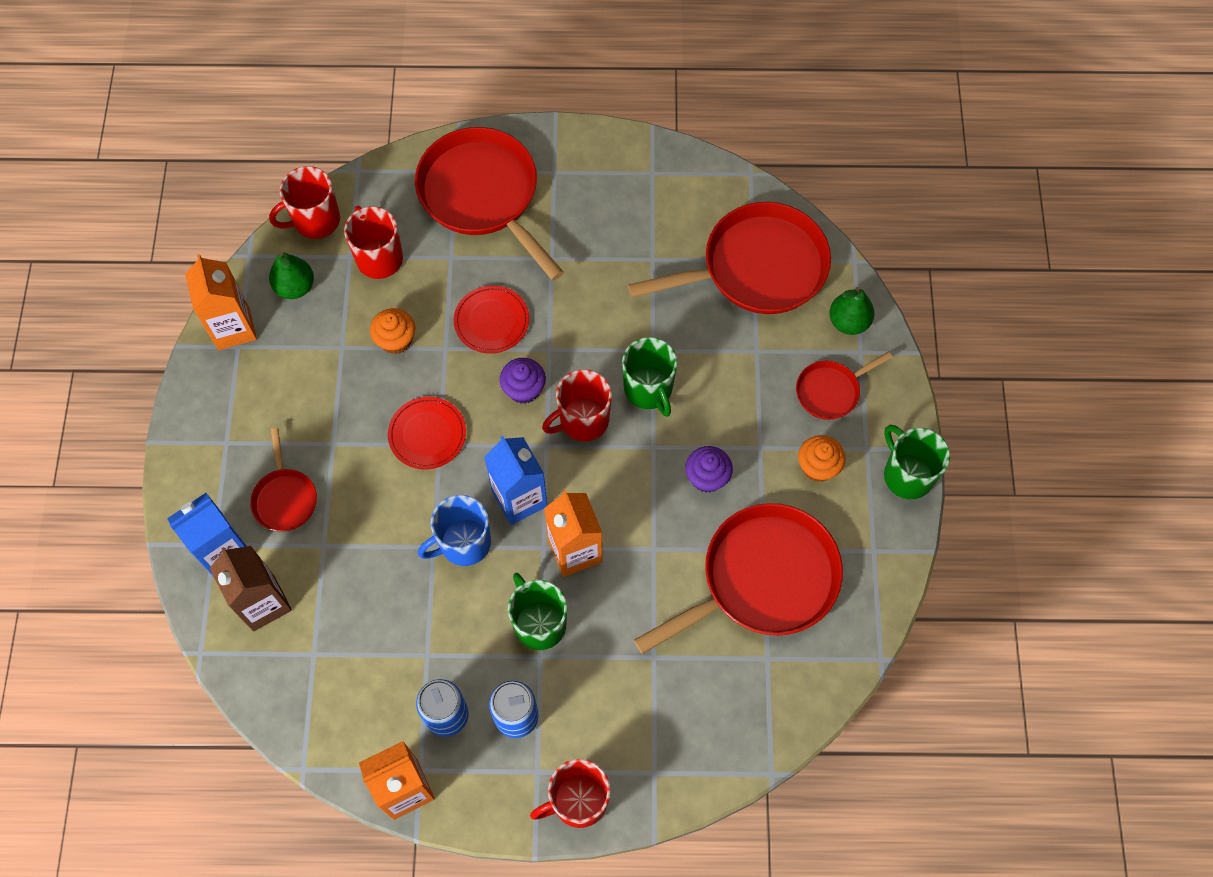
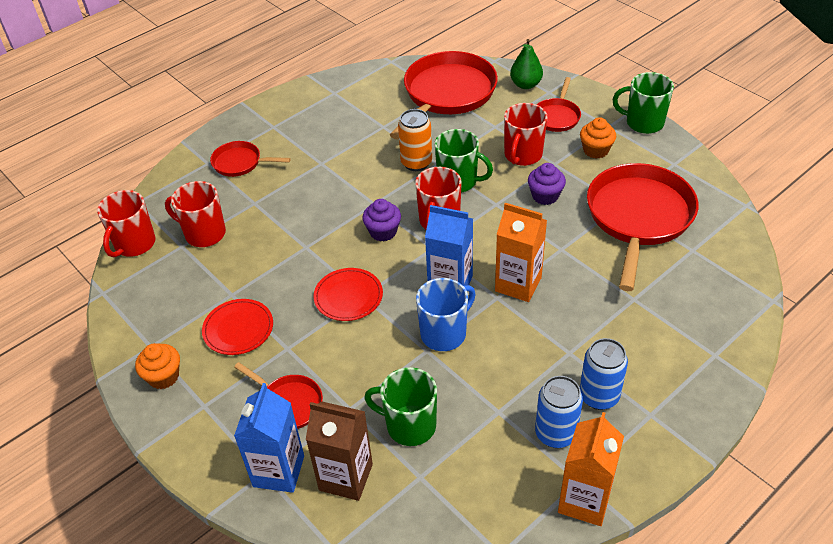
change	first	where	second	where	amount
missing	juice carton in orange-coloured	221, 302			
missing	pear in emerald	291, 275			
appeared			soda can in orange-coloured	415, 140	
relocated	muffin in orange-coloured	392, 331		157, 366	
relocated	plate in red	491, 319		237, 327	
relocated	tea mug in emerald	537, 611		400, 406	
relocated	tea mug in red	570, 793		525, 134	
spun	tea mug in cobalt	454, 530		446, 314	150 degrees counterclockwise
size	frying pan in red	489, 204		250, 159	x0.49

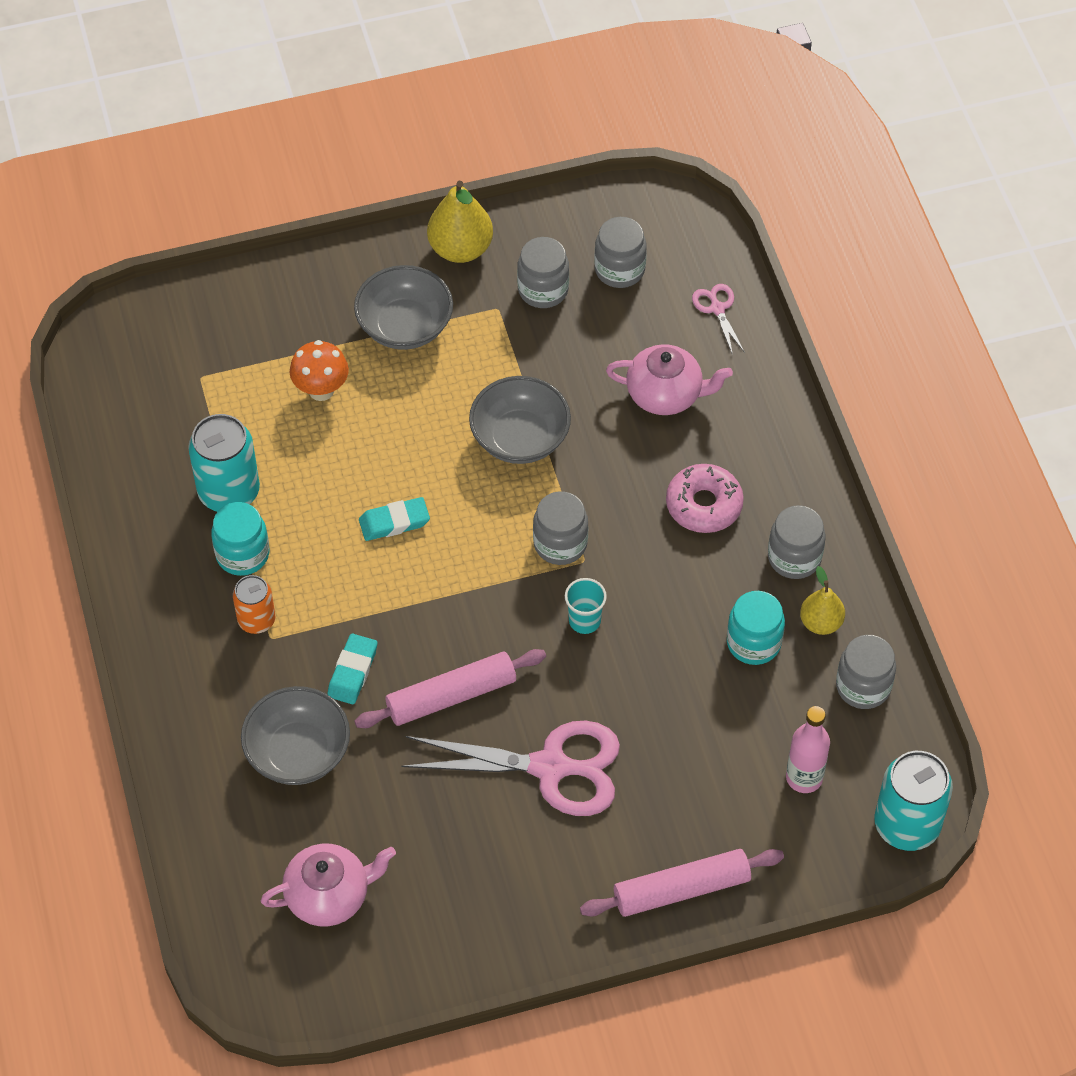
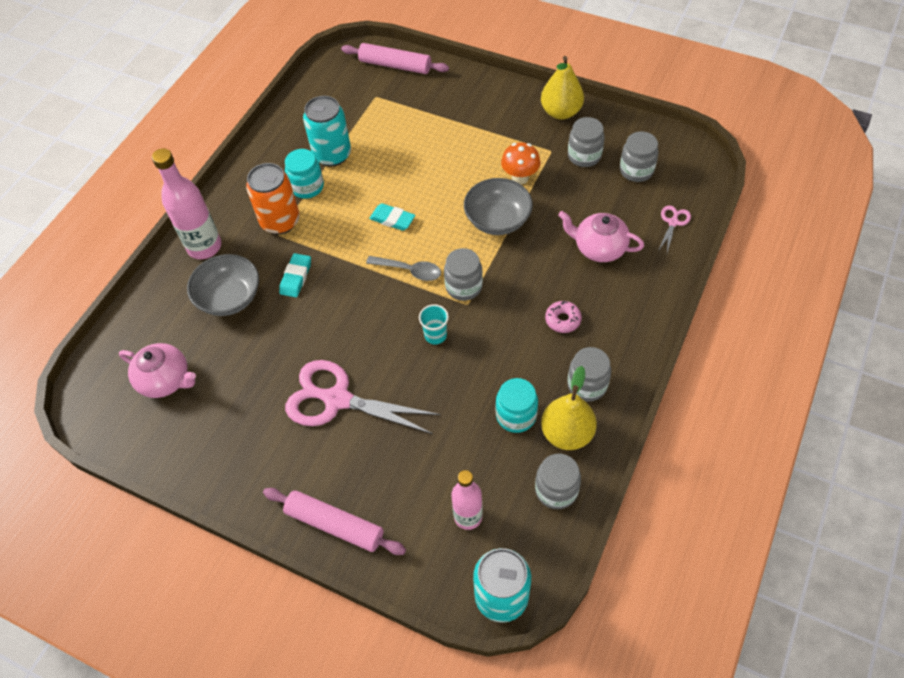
change	first	where	second	where	amount
missing	deep dish in ash-grey	403, 307			
appeared			bottle in pink	186, 203	
appeared			spoon in ash-grey	403, 268	
relocated	mushroom in orange-coloured	319, 370		520, 163	
relocated	pastry roller in pink	450, 688		395, 58	
spun	gum eraser in aqua	352, 669		295, 275	45 degrees counterclockwise
spun	pair of scissors in pink	510, 768		362, 397	150 degrees clockwise
spun	teapot in pink	669, 379		601, 236	150 degrees clockwise
size	soda can in orange-coloured	254, 604		273, 198	x1.68
size	doughnut in pink	705, 498		563, 317	x0.65
size	pear in golden	822, 600		569, 408	x1.60

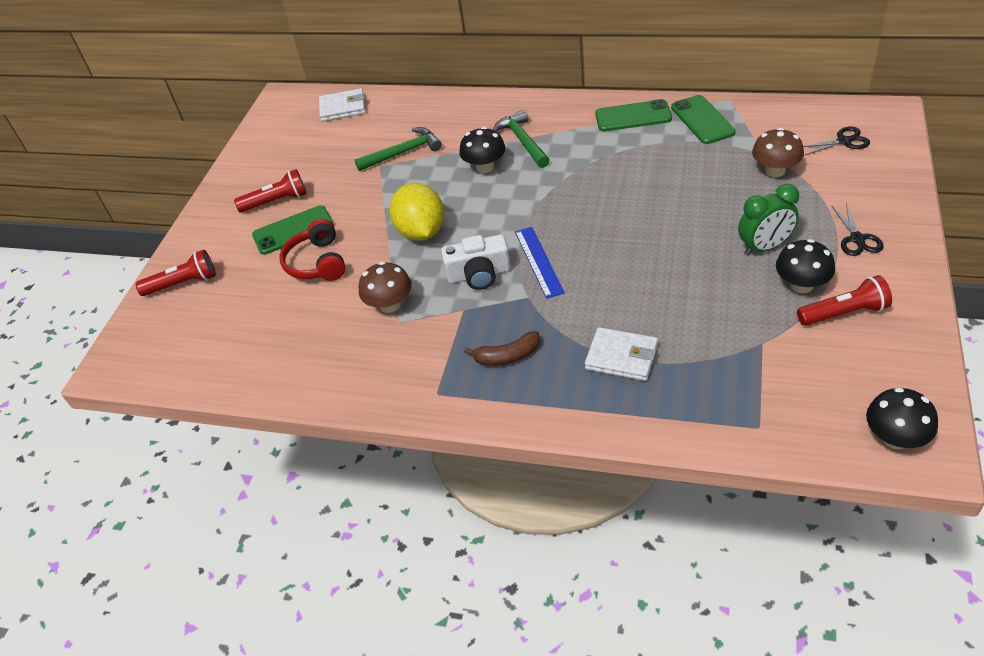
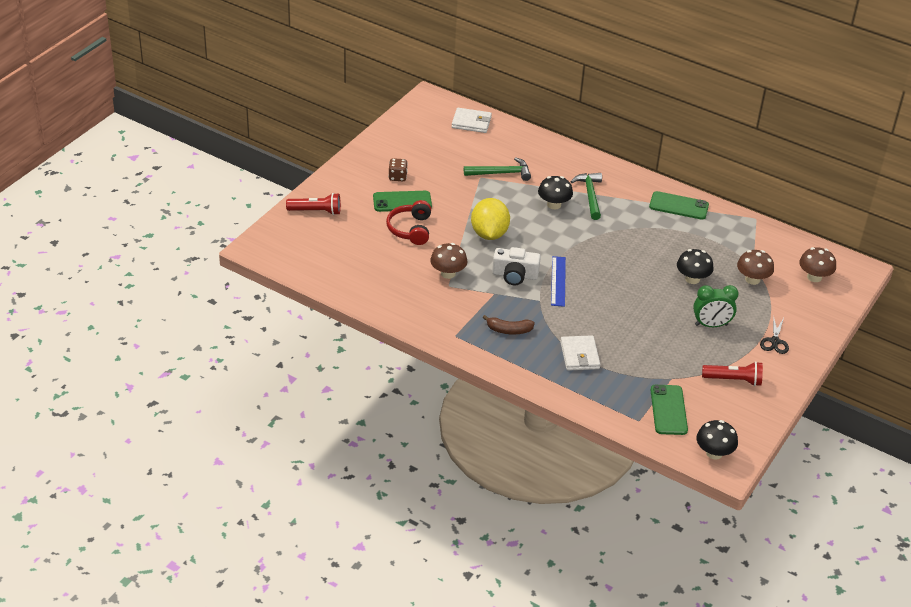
change	first	where	second	where	amount
relocated	mobile phone in emerald	703, 119		669, 410	
relocated	mushroom in black	805, 266		695, 266	
exchanged	pocket torch in red	270, 191	dice in dark brown	398, 169	
exchanged	pair of scissors in black	836, 141	mushroom in dark brown	817, 264	
spun	wallet in white	621, 354		580, 353	45 degrees clockwise

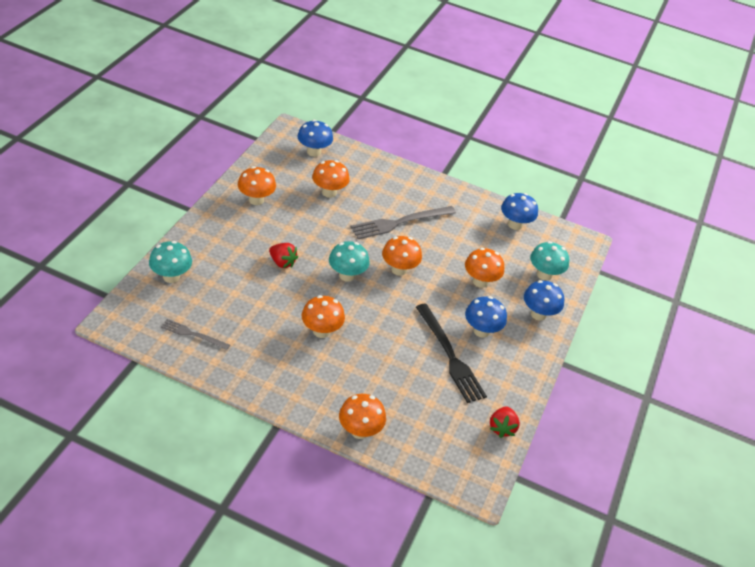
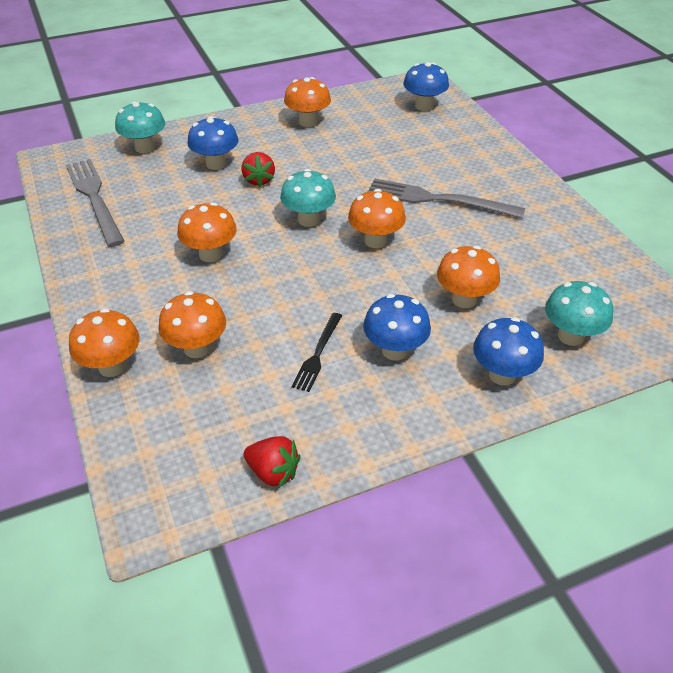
change	first	where	second	where	amount
relocated	mushroom in orange-coloured	331, 179		192, 324	
relocated	mushroom in cobalt	519, 211		213, 143	
spun	berry in red	505, 422		272, 461	120 degrees counterclockwise
size	table fork in ash-grey	195, 334		95, 203	x1.80
size	table fork in black	451, 353		317, 352	x0.56

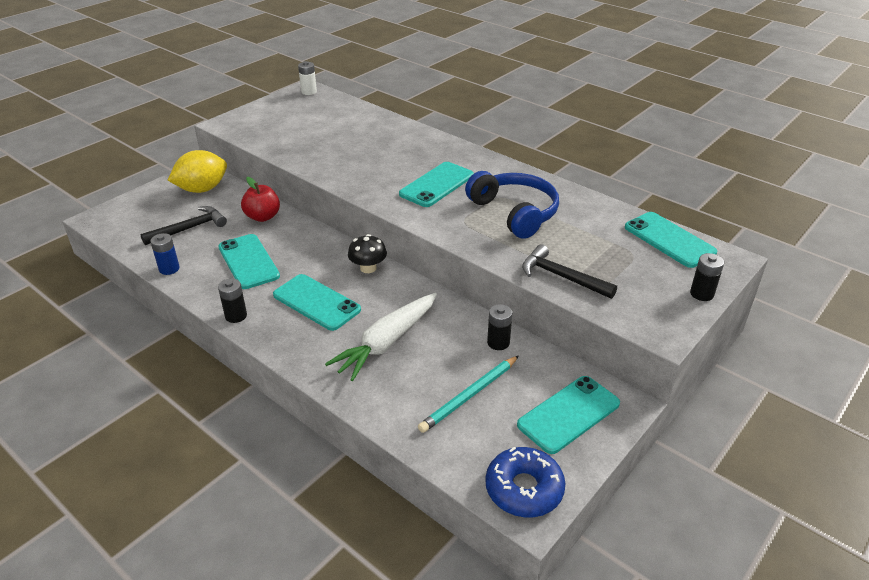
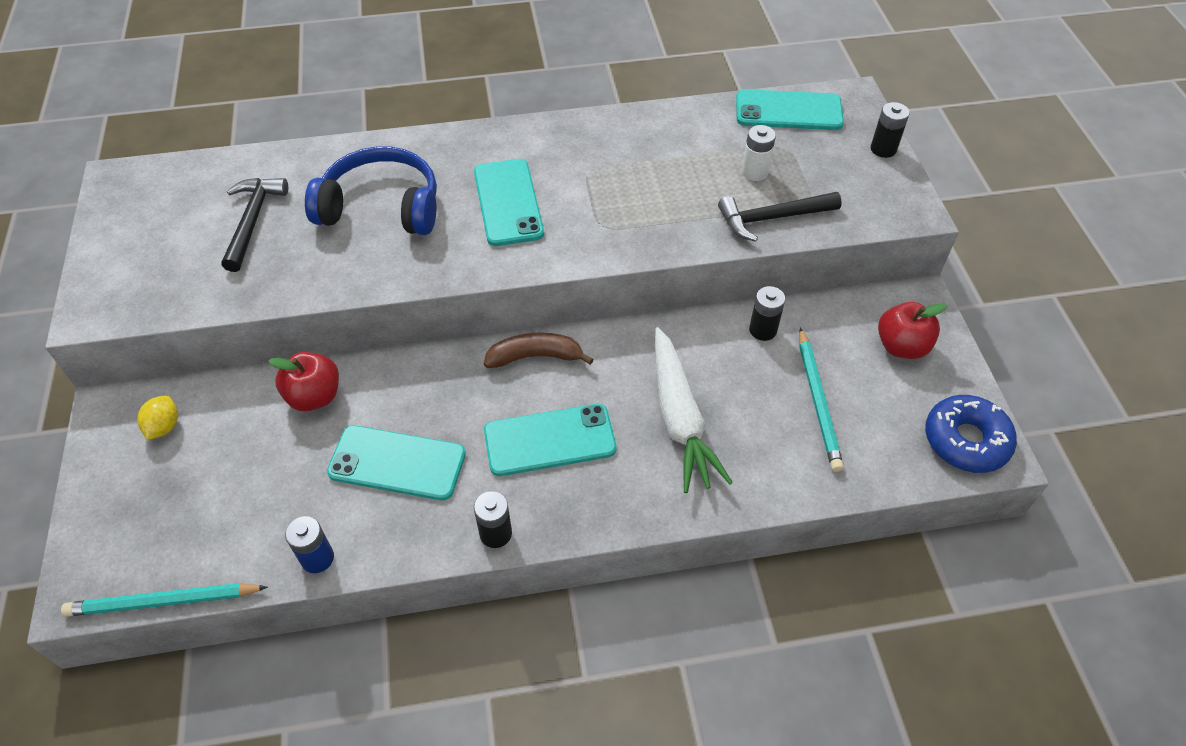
change	first	where	second	where	amount
appeared			pencil in aqua	164, 600	
relocated	carpenter's hammer in black	183, 225		255, 225	
relocated	power cell in white	307, 78		759, 153	
relocated	headphones in cobalt	512, 205		371, 190	
exchanged	mushroom in black	367, 253	toy banana in dark brown	539, 350	
exchanged	mobile phone in aqua	568, 415	toy apple in red	912, 330	
size	citrus fruit in golden	197, 171		157, 417	x0.50

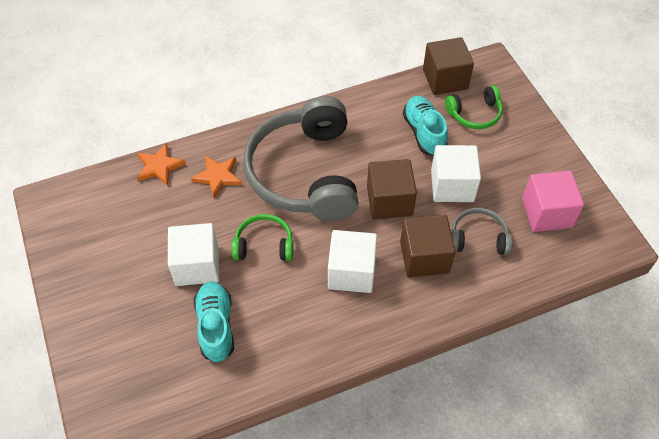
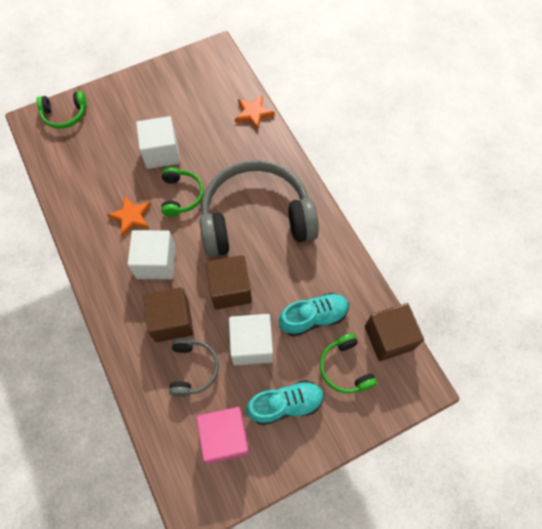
change	first	where	second	where	amount
appeared			headphones in emerald	61, 110	
relocated	five-pointed star in orange-coloured	216, 176		129, 216	
relocated	sneaker in aqua	214, 322		285, 402	

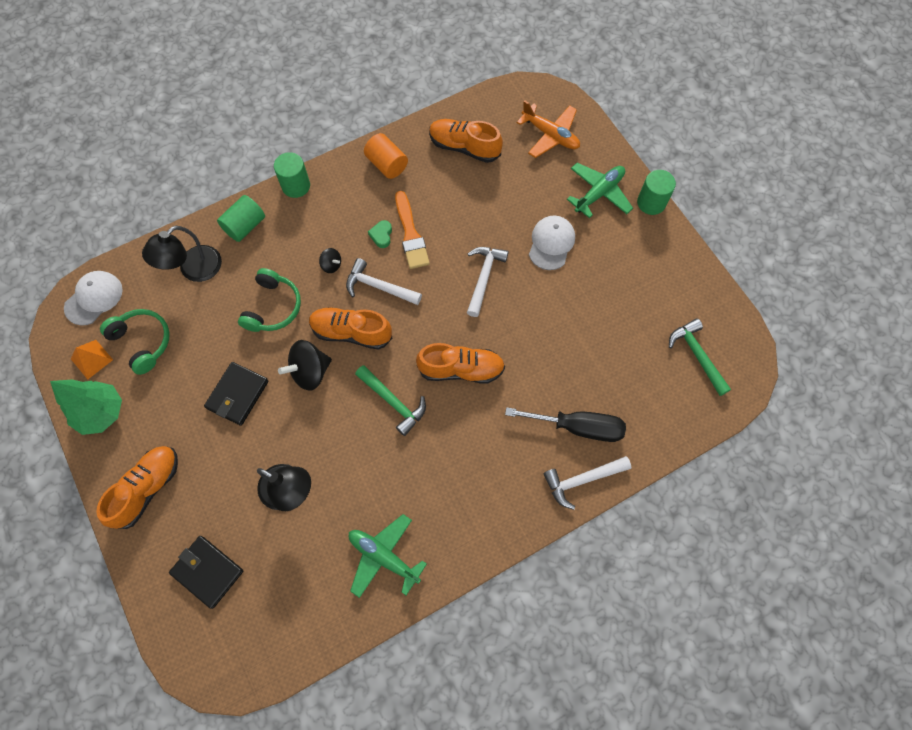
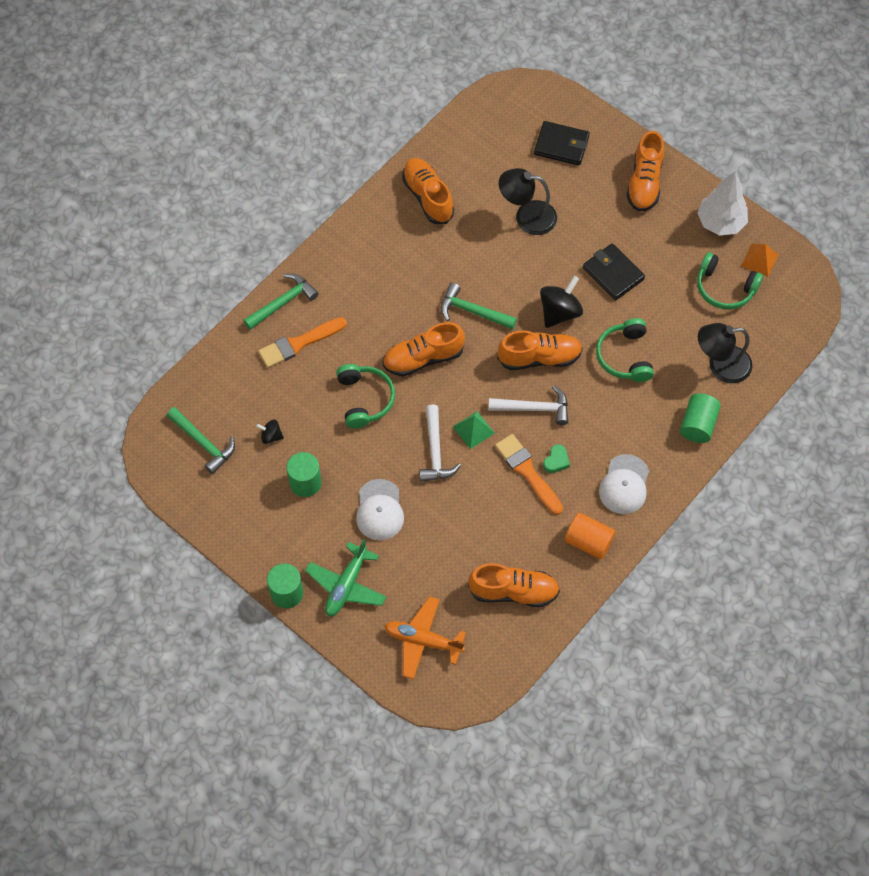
change	first	where	second	where	amount
appeared			headphones in emerald	365, 396	
appeared			solid pyramid in emerald	474, 430	
relocated	cap in white	93, 298		624, 484	
relocated	solid cylinder in emerald	292, 175		304, 474	
relocated	toy top in black	330, 260		270, 432	
exchanged	plane in emerald	388, 556	sneaker in orange-coloured	428, 191	
exchanged	hand screwdriver in black	565, 424	paint brush in orange-coloured	302, 342	
colour	fir tree in emerald	86, 407	fir tree in white	722, 203	
colour	carpenter's hammer in white	587, 483	carpenter's hammer in emerald	281, 302	
spun	reading lamp in black	182, 254		725, 353	120 degrees counterclockwise
spun	wallet in black	236, 394		614, 271	45 degrees counterclockwise
spun	love heart in emerald	380, 234		556, 458	45 degrees clockwise

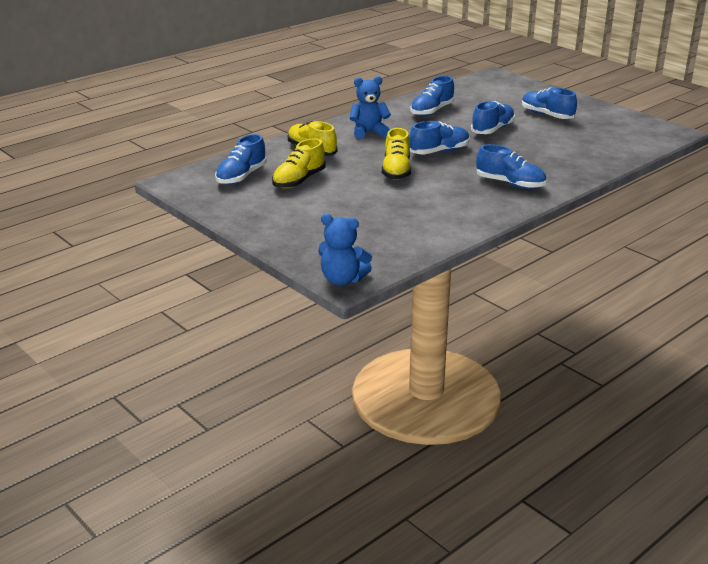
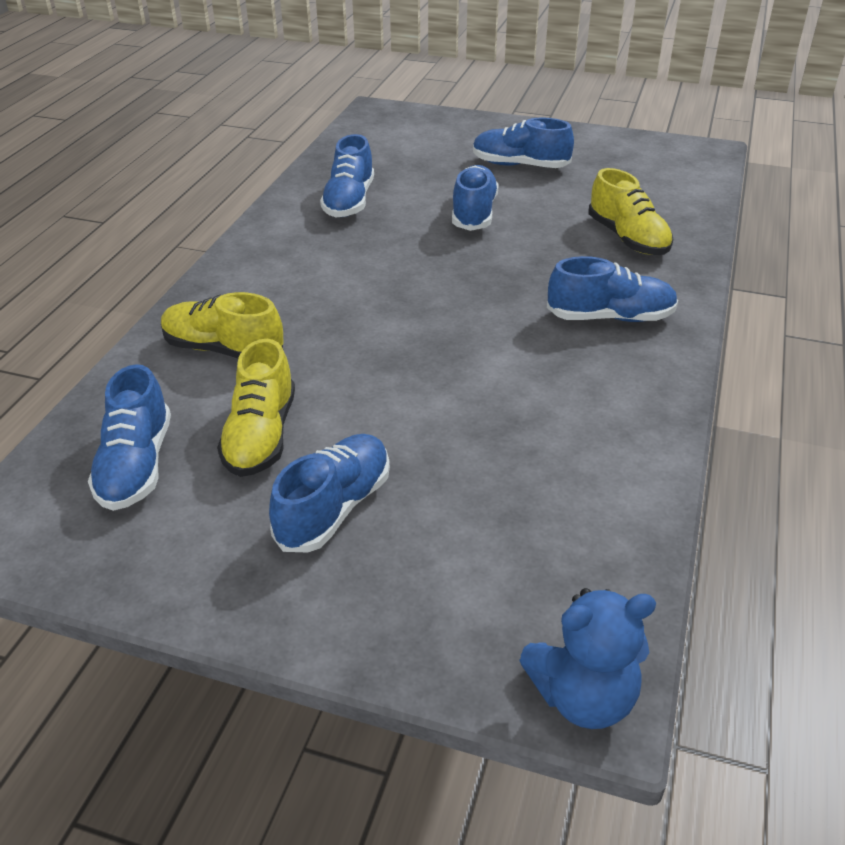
change	first	where	second	where	amount
missing	teddy in cobalt	370, 107			
relocated	sneaker in golden	396, 154		630, 211	
relocated	sneaker in cobalt	439, 137		329, 493	

